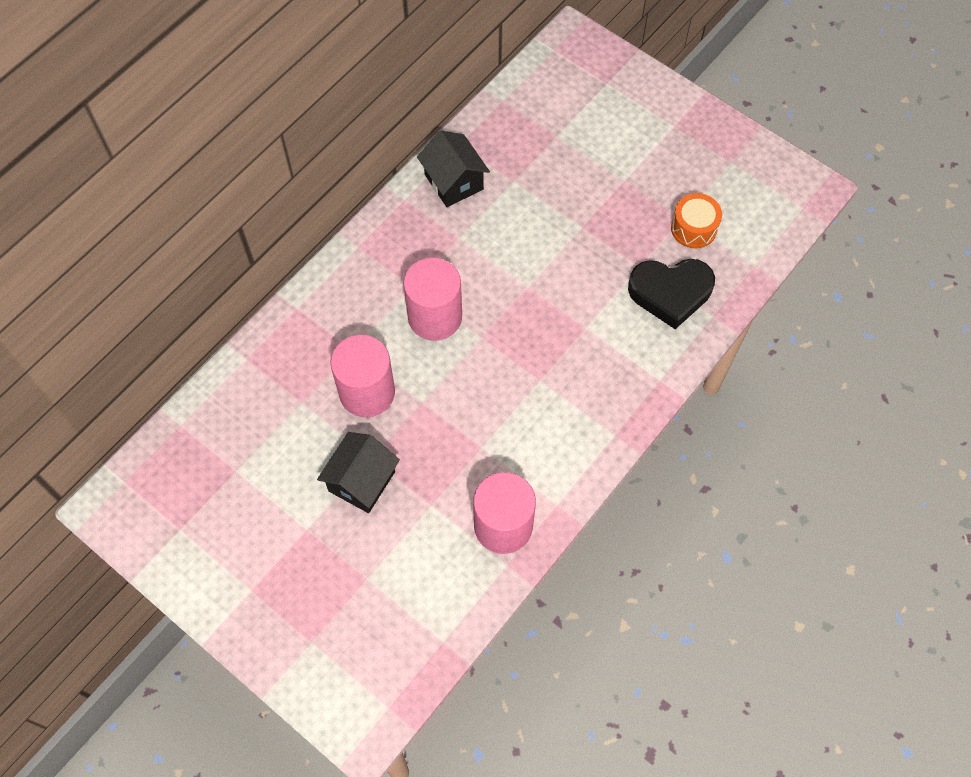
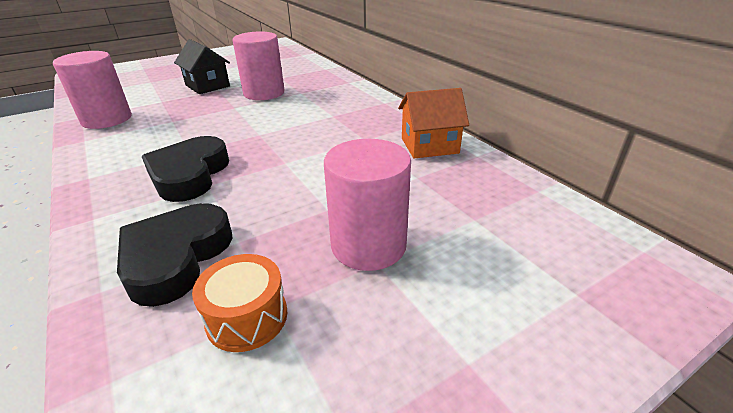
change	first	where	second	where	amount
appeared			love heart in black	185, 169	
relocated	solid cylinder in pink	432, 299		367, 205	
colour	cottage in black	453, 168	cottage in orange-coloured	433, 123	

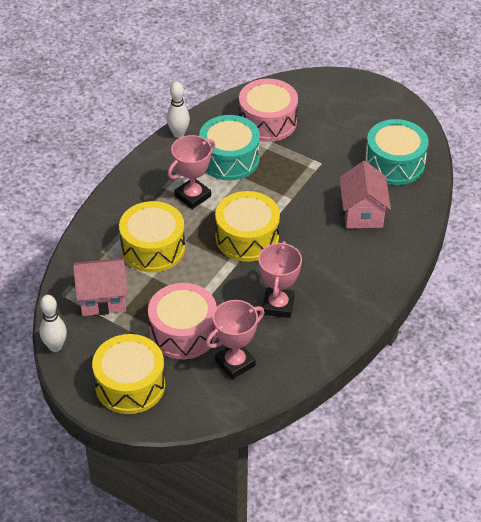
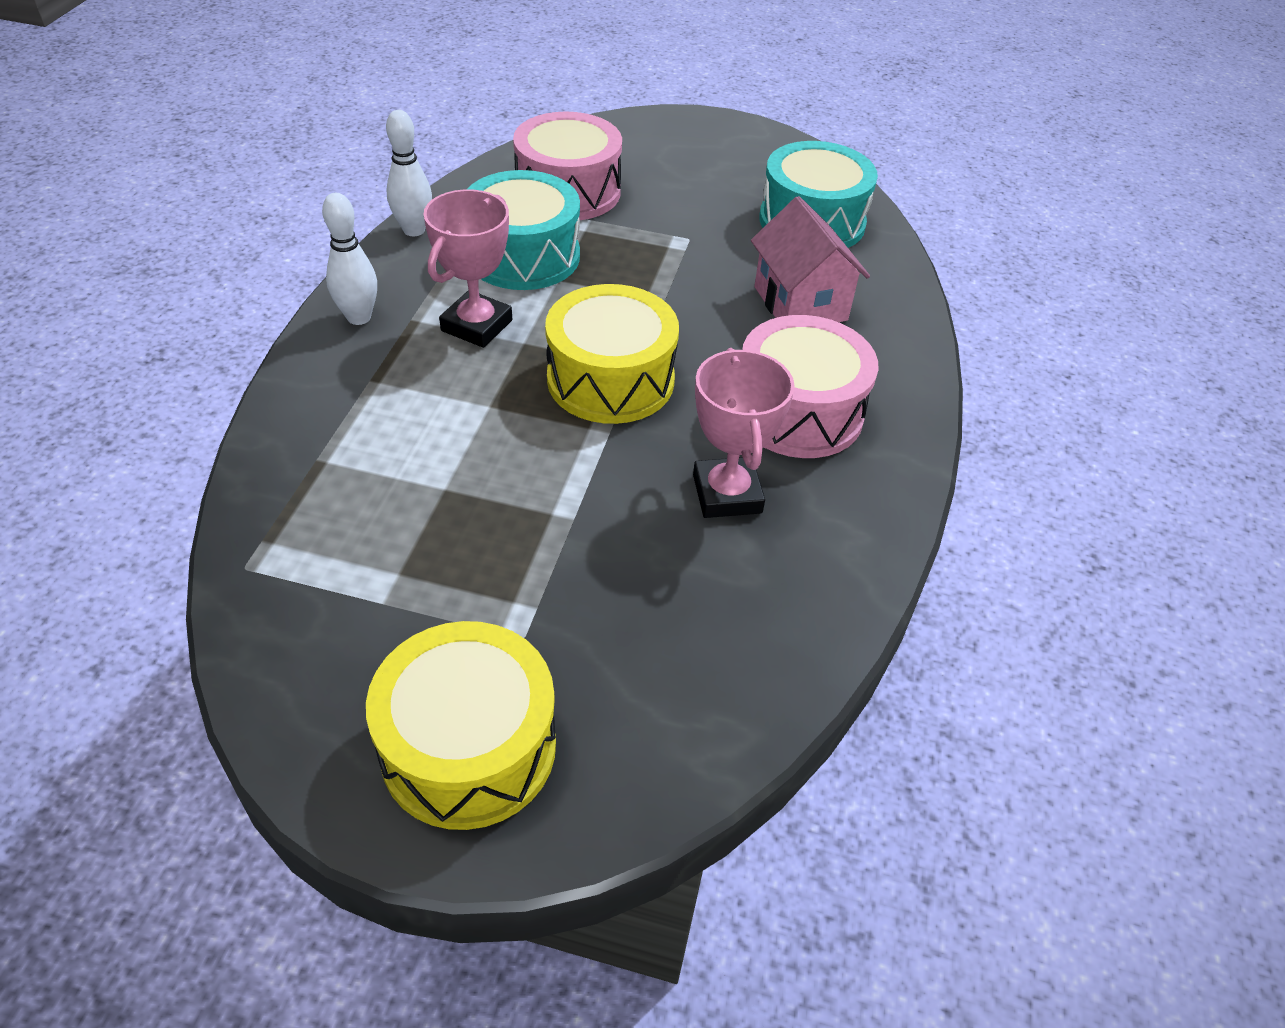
change	first	where	second	where	amount
missing	cottage in pink	100, 287			
missing	snare drum in golden	152, 236			
missing	trophy in pink	235, 339			
relocated	bowling pin in white	53, 323		349, 259	
relocated	snare drum in pink	182, 321		810, 386	

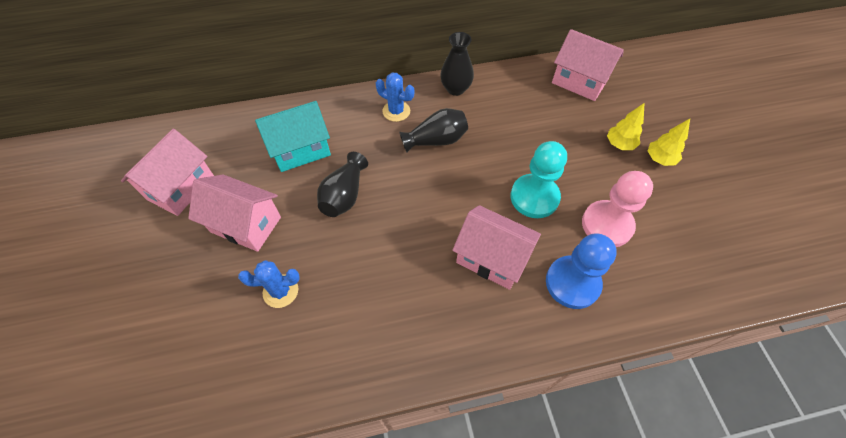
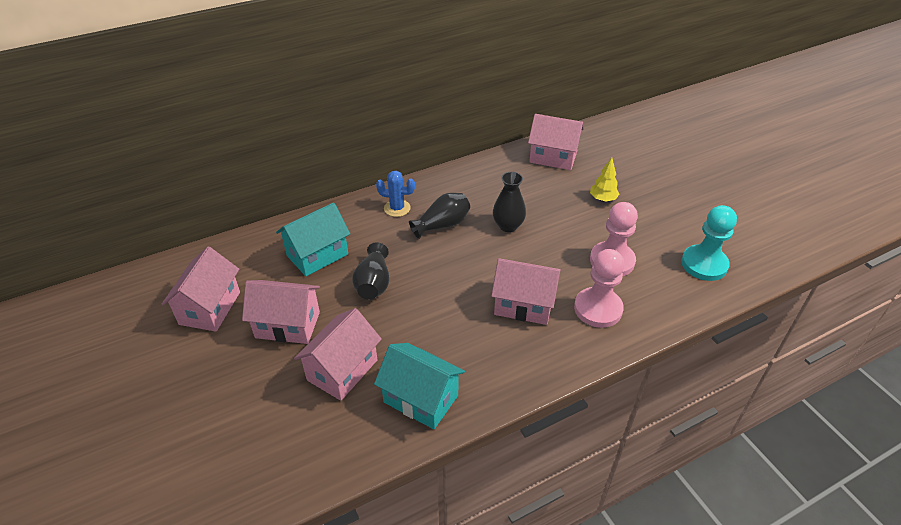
change	first	where	second	where	amount
missing	fir tree in golden	669, 142			
appeared			cottage in aqua	419, 386	
relocated	vase in black	457, 64		509, 202	
relocated	game pawn in aqua	539, 179		709, 243	
exchanged	prickly plant in cobalt	269, 284	cottage in pink	338, 354	
colour	game pawn in cobalt	581, 271	game pawn in pink	599, 288	

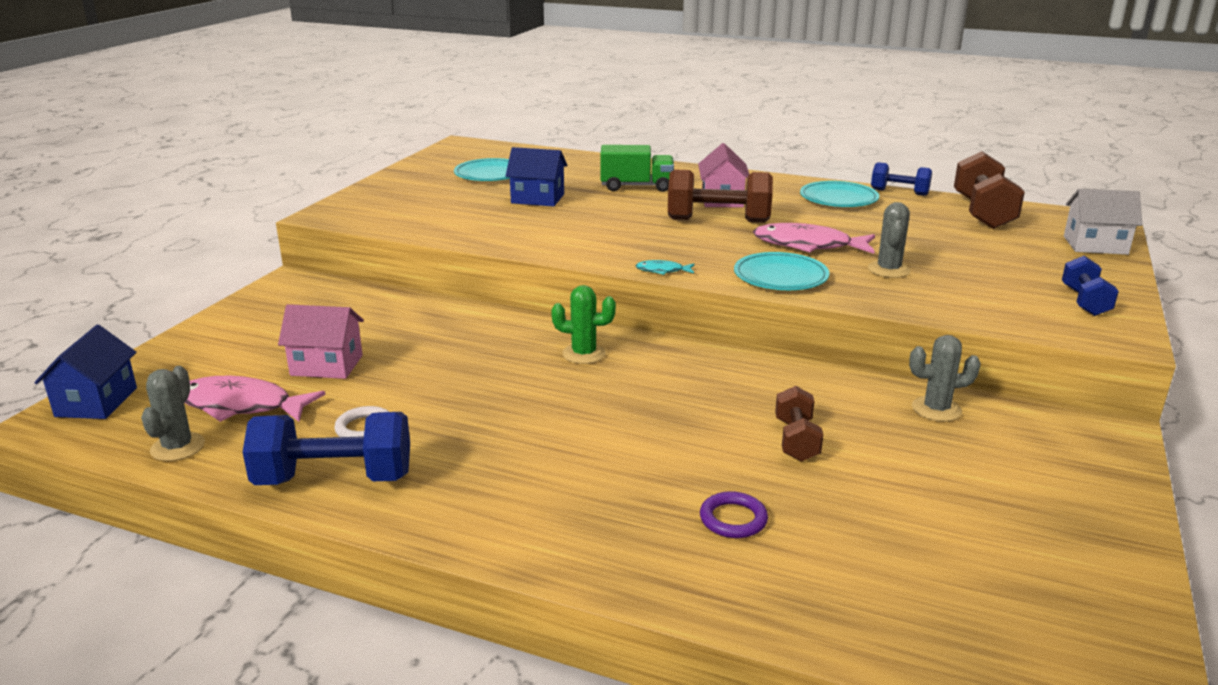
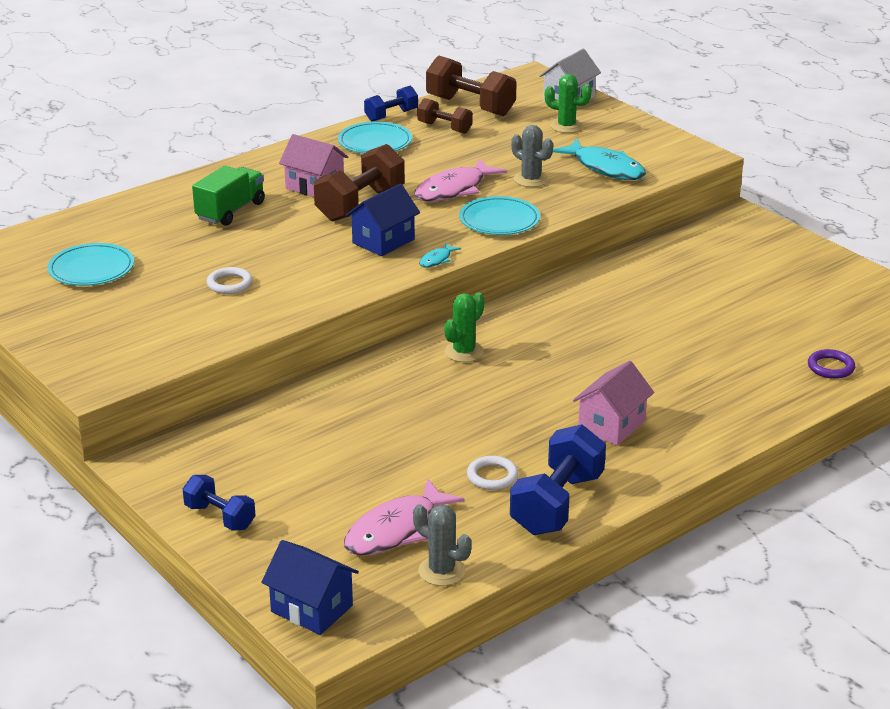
change	first	where	second	where	amount
missing	prickly plant in ash-grey	945, 378			
appeared			hoop in white	230, 280	
appeared			prickly plant in emerald	568, 103	
appeared			fish figure in aqua	599, 159	
relocated	cottage in pink	321, 341		613, 403	
relocated	cottage in cobalt	536, 177		383, 220	
relocated	hoop in violet	734, 514		831, 364	
relocated	free weight in dark brown	799, 424		445, 116	
relocated	free weight in cobalt	1090, 286		219, 503	

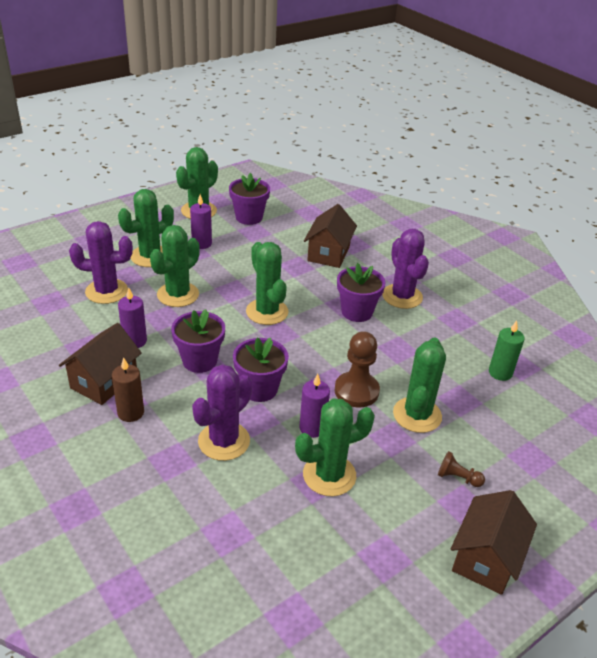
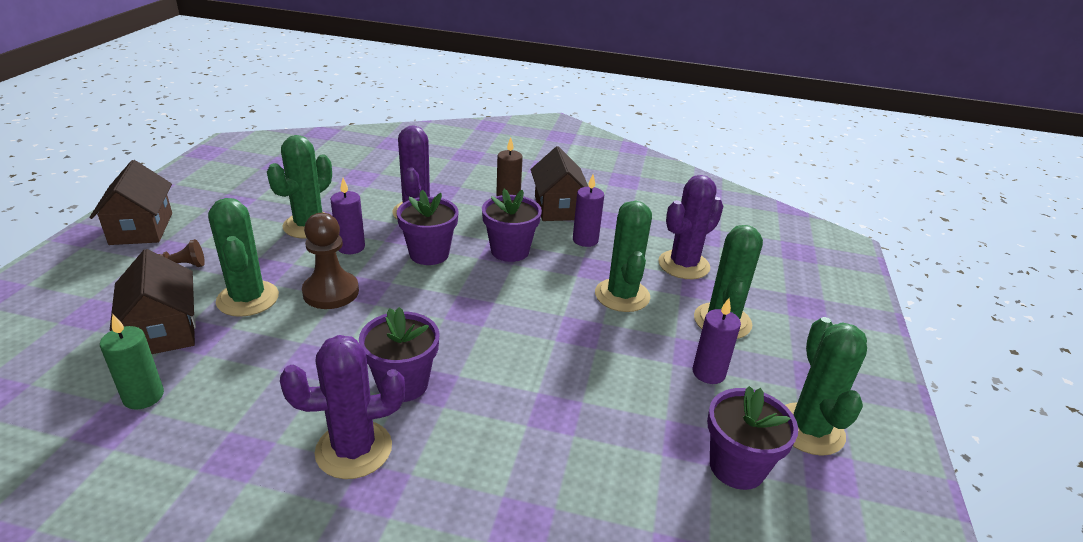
change	first	where	second	where	amount
missing	prickly plant in emerald	267, 283			
relocated	cottage in dark brown	330, 236		153, 301	
spun	prickly plant in violet	405, 269		342, 407	45 degrees counterclockwise

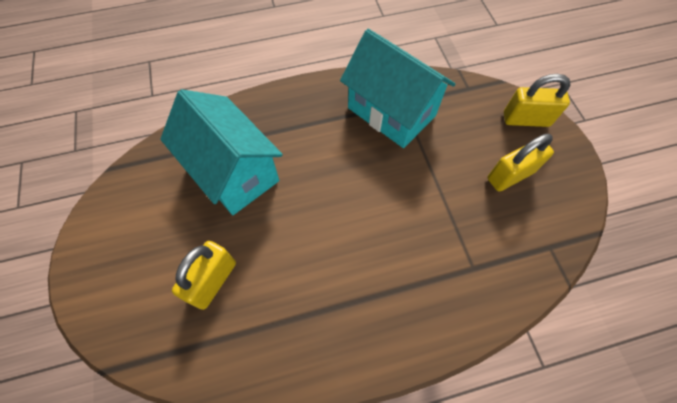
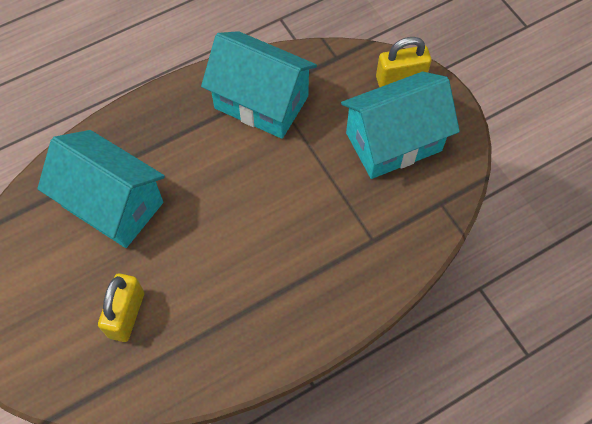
change	first	where	second	where	amount
exchanged	small lock in golden	520, 163	cottage in aqua	400, 125	

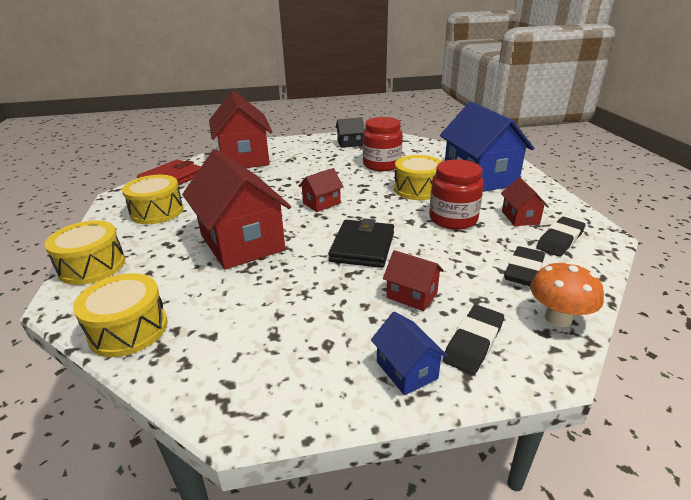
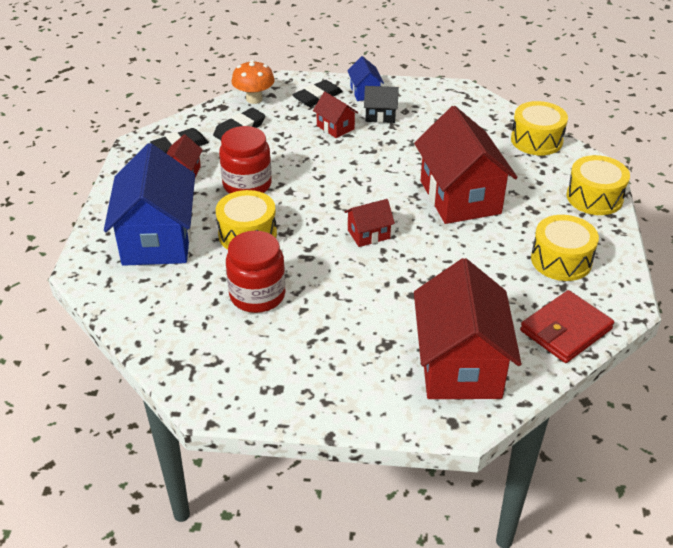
change	first	where	second	where	amount
missing	wallet in black	361, 243			
relocated	cottage in black	350, 132		381, 104	

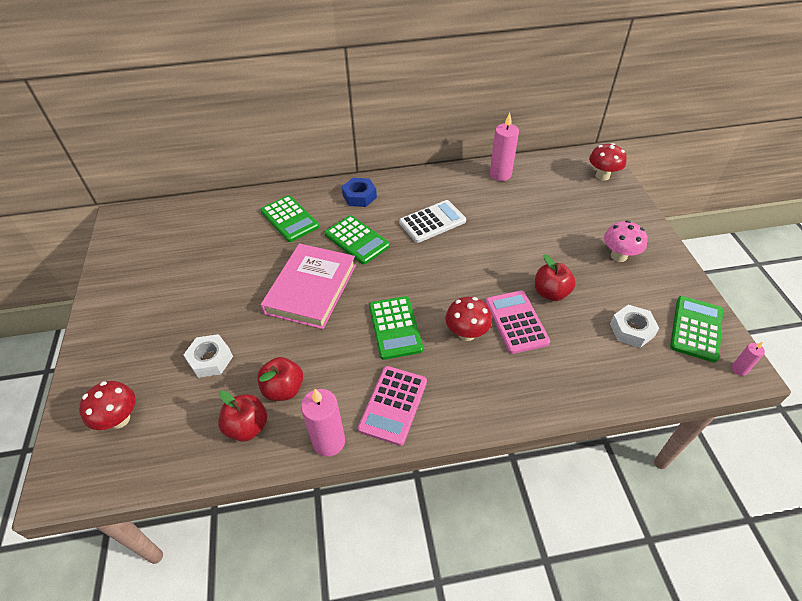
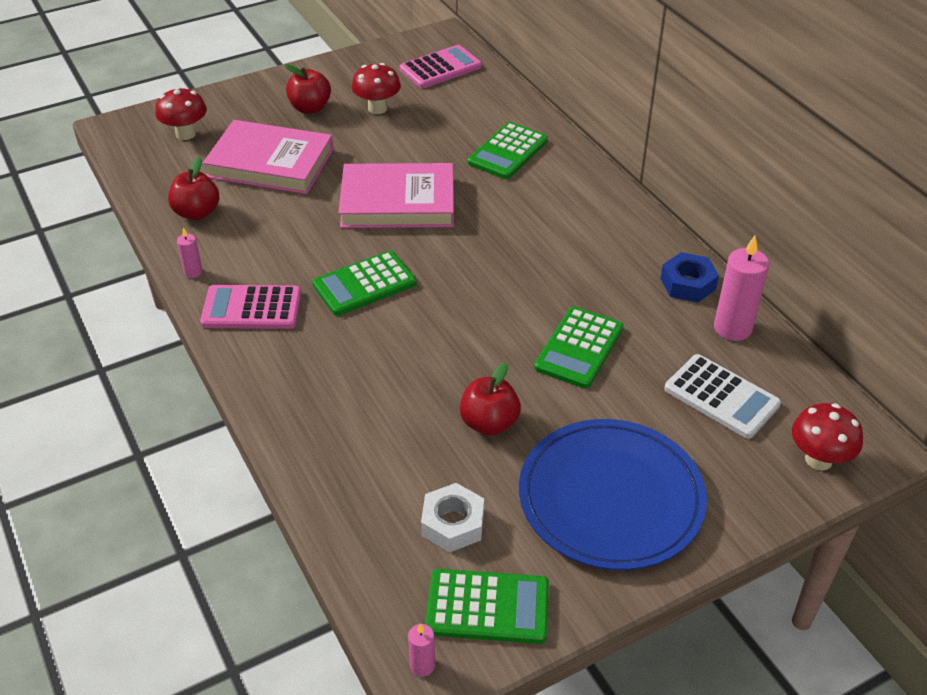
change	first	where	second	where	amount
relocated	toy apple in red	280, 379		308, 89	
relocated	pocket calculator in emerald	357, 239		578, 348	
relocated	hexagon nut in cobalt	359, 192		689, 277	
relocated	pocket calculator in white	432, 221		722, 396	
relocated	mushroom in red	468, 319		376, 88	
relocated	pocket calculator in pink	518, 322		441, 66	
exchanged	hexagon nut in white	208, 356	book in pink	268, 157	
exchanged	mushroom in pink	625, 241	plate in cobalt	613, 494	
size	pillar candle in pink	323, 423		190, 253	x0.50

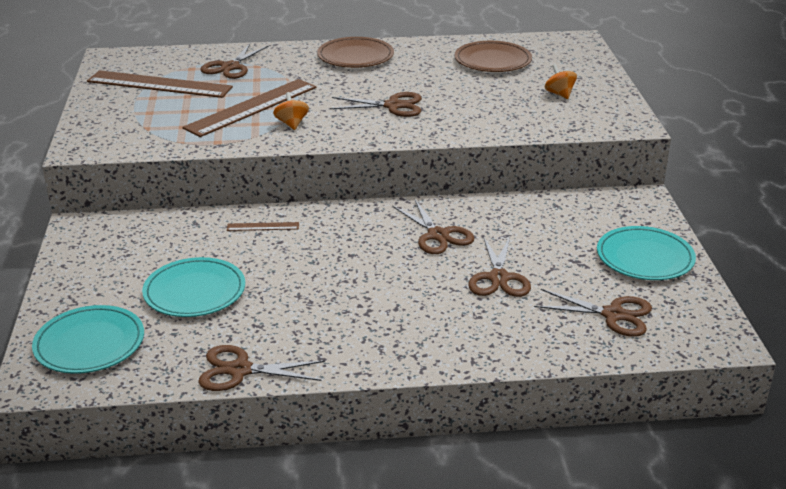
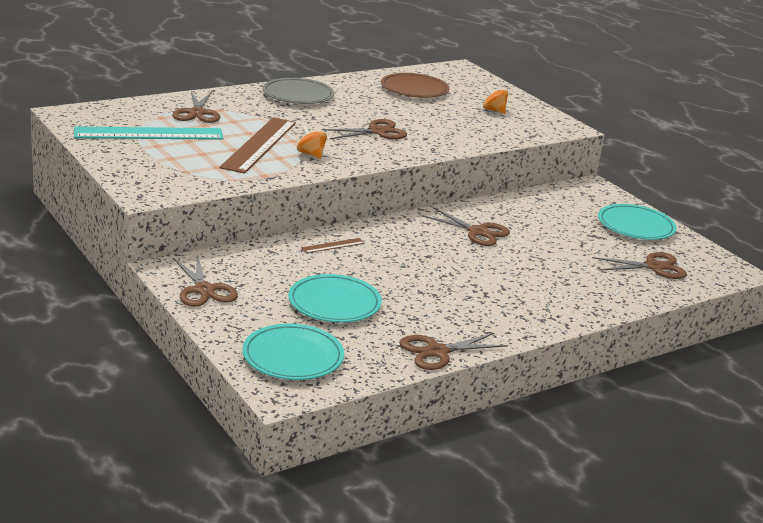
change	first	where	second	where	amount
relocated	pair of scissors in dark brown	500, 266		205, 280	
colour	ruler in dark brown	160, 84	ruler in aqua	148, 133	
colour	plate in dark brown	355, 52	plate in ash-grey	298, 91	

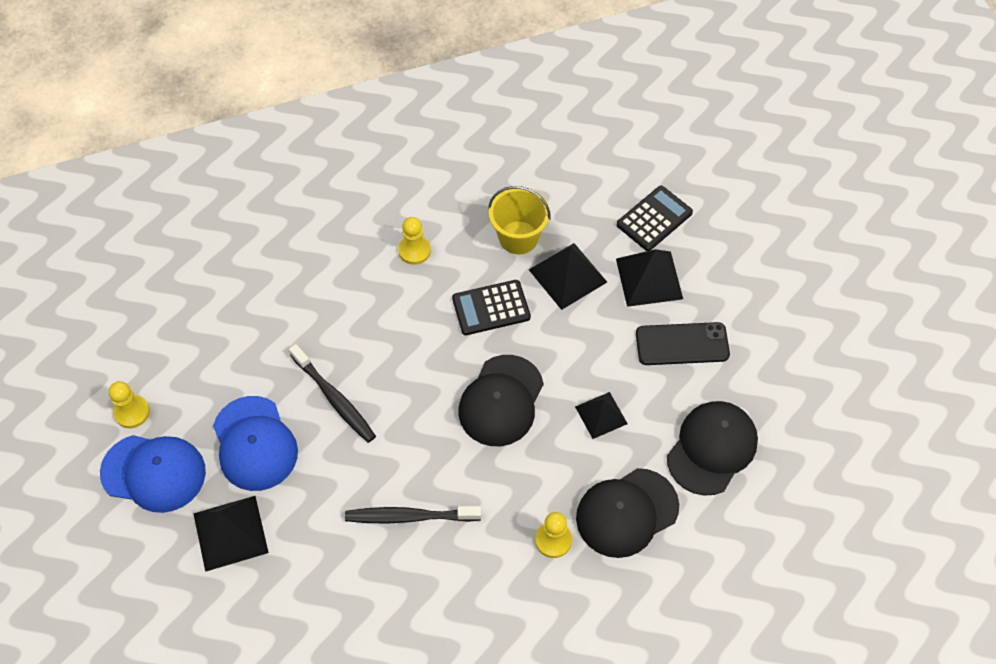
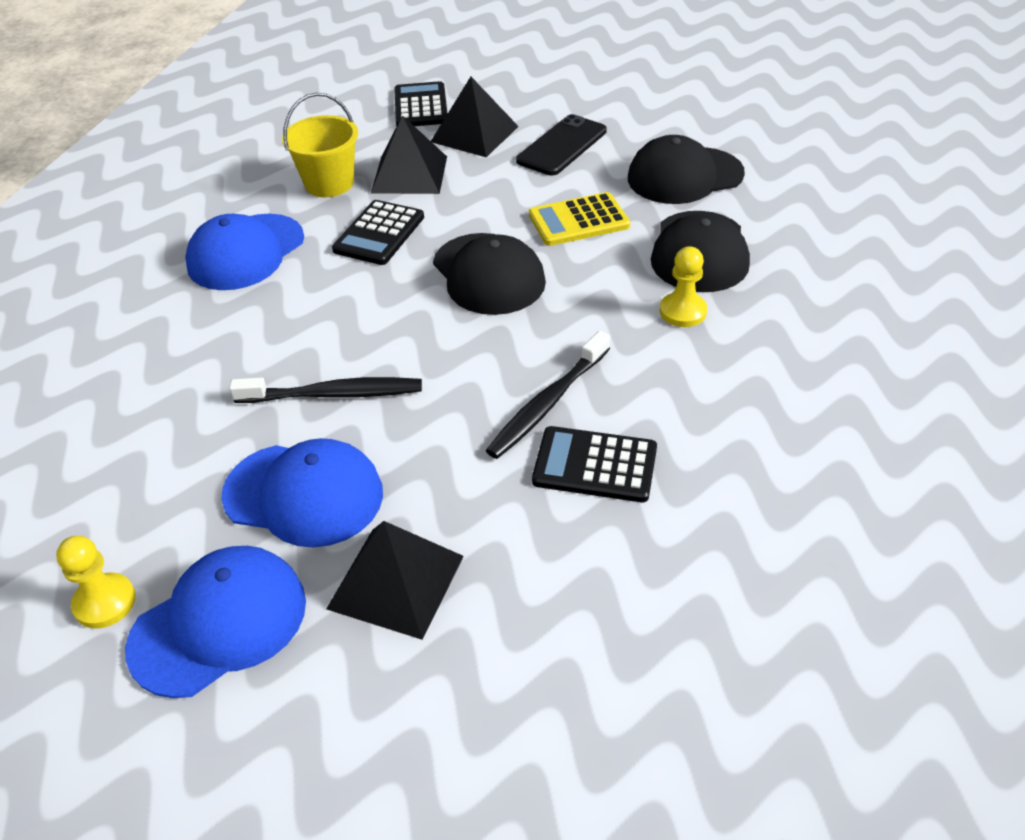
change	first	where	second	where	amount
appeared			pocket calculator in black	594, 464	
exchanged	game pawn in golden	414, 241	cap in cobalt	244, 252	
exchanged	solid pyramid in black	601, 415	pocket calculator in golden	579, 219	
spun	cap in black	712, 448		686, 169	90 degrees counterclockwise

